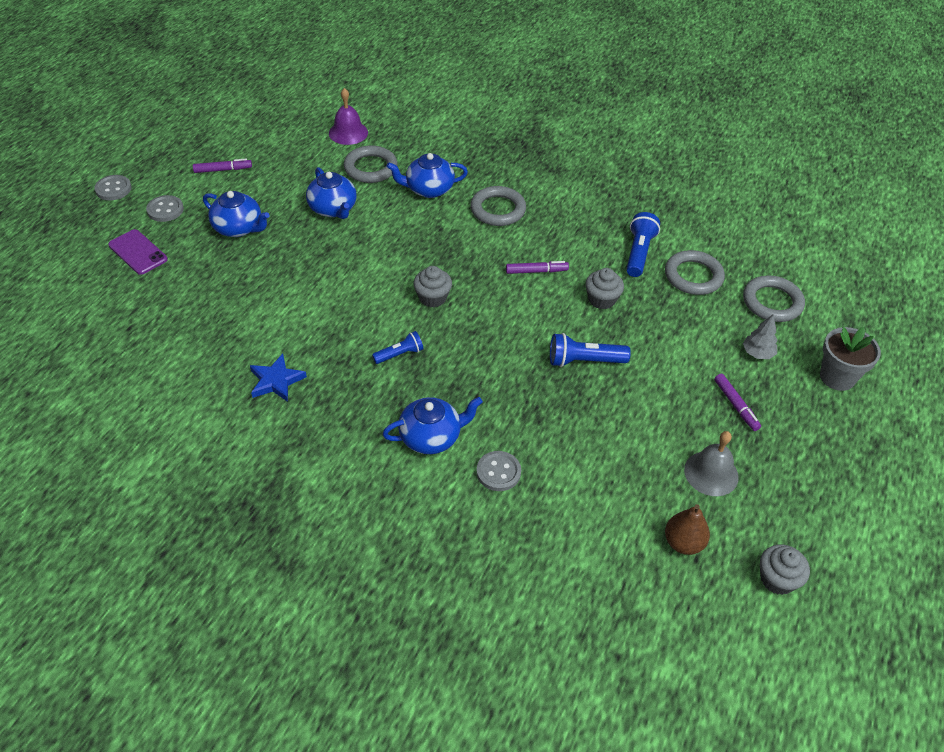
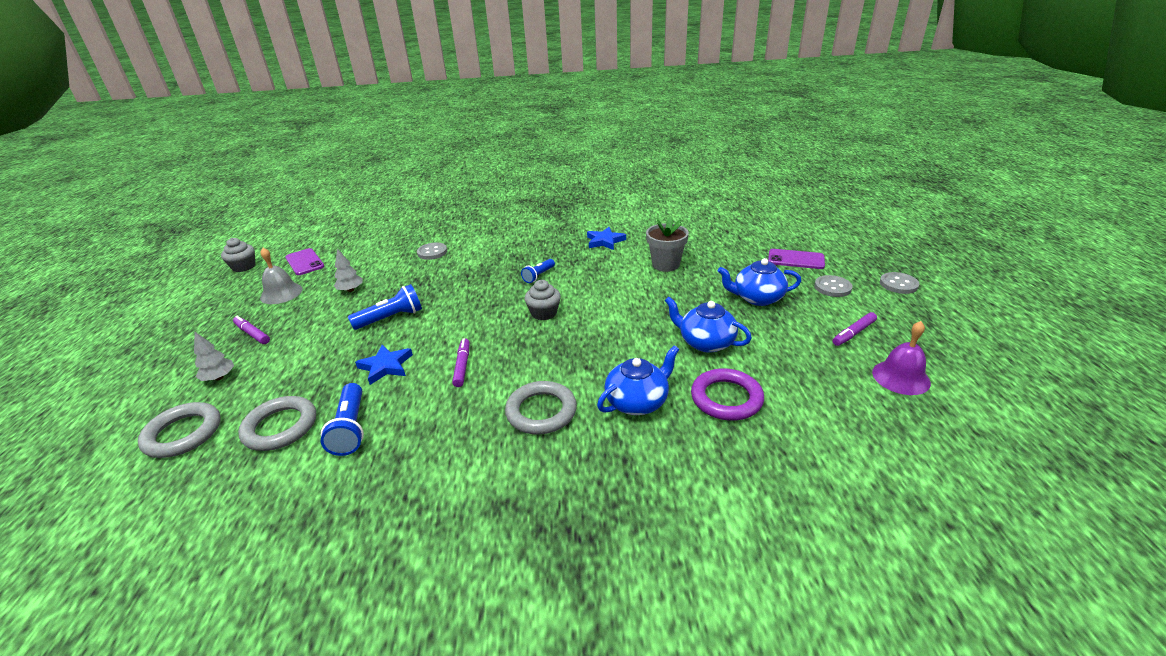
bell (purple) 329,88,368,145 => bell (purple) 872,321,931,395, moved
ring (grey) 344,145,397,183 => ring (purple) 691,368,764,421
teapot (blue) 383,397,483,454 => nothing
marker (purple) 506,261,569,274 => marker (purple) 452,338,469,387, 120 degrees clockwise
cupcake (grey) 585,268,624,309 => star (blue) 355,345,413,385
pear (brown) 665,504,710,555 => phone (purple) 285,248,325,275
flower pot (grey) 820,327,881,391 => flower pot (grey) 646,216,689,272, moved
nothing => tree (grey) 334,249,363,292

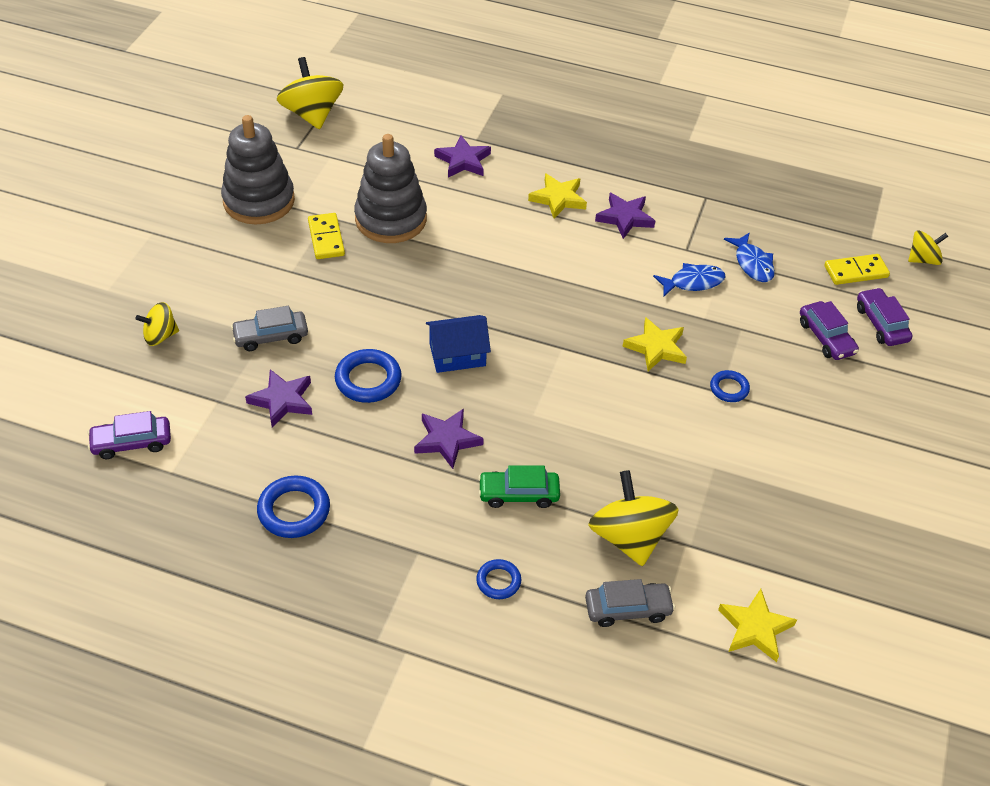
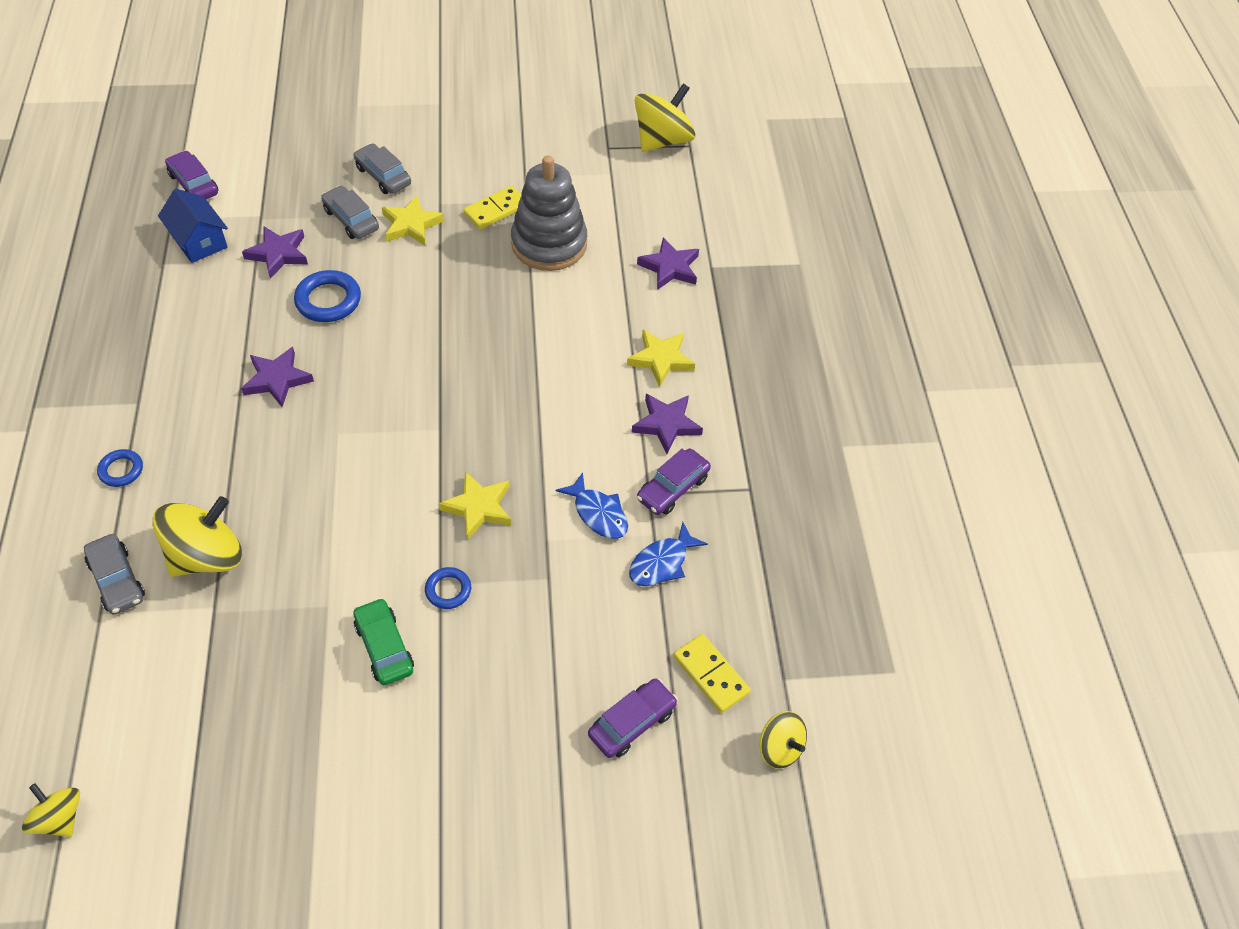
spinning top (yellow) 135,302,179,346 => spinning top (yellow) 22,783,80,837, moved
stacking toy (grey) 221,115,295,224 => nothing
ring (blue) 257,475,330,538 => nothing
house (blue) 426,315,491,373 => house (blue) 158,189,228,263, moved
car (green) 478,465,560,508 => car (green) 353,598,414,685, moved
star (yellow) 718,589,797,662 => star (yellow) 382,195,444,245, moved
car (purple) 800,301,859,360 => car (purple) 637,448,711,515, moved
nothing => car (grey) 354,144,411,194

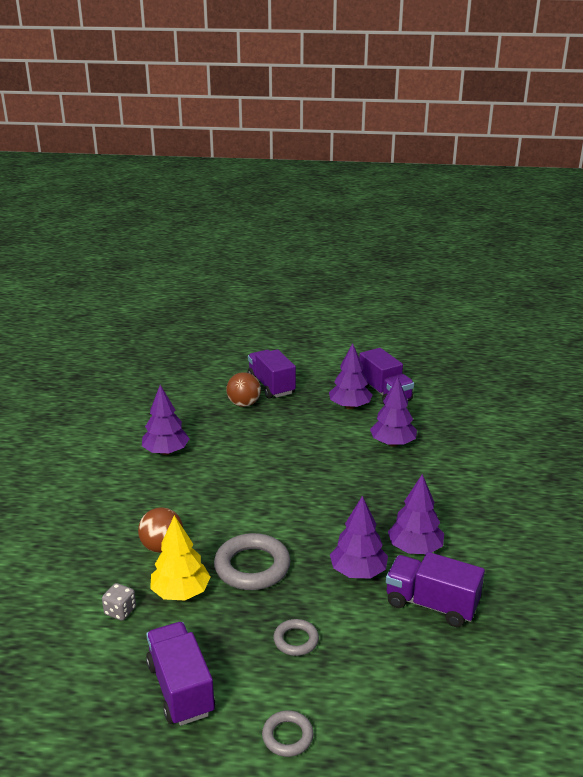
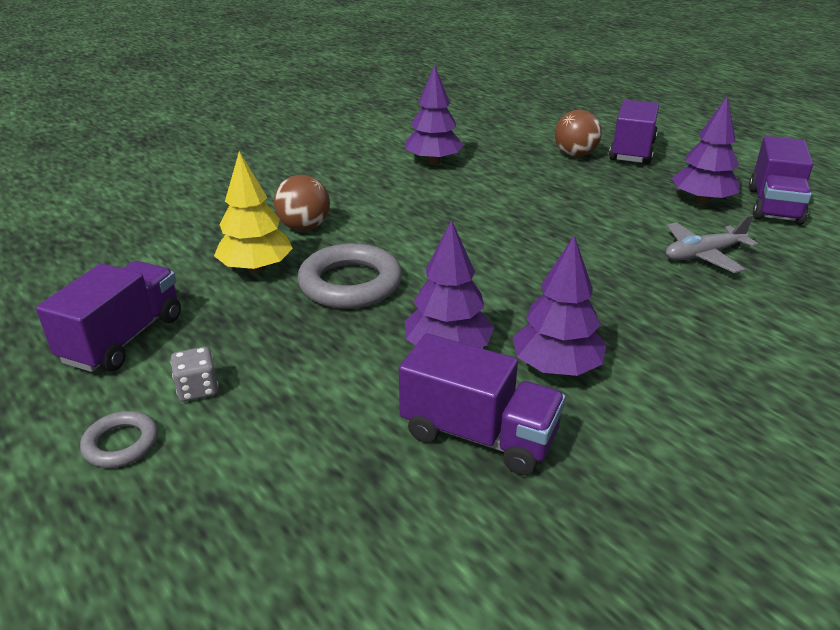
dice (grey) 102,583,136,621 => dice (grey) 171,347,218,402, moved
ring (grey) 273,619,319,656 => nothing
tree (purple) 370,377,417,447 => plane (grey) 666,215,758,273
truck (purple) 386,552,485,627 => truck (purple) 399,333,566,475, 135 degrees clockwise

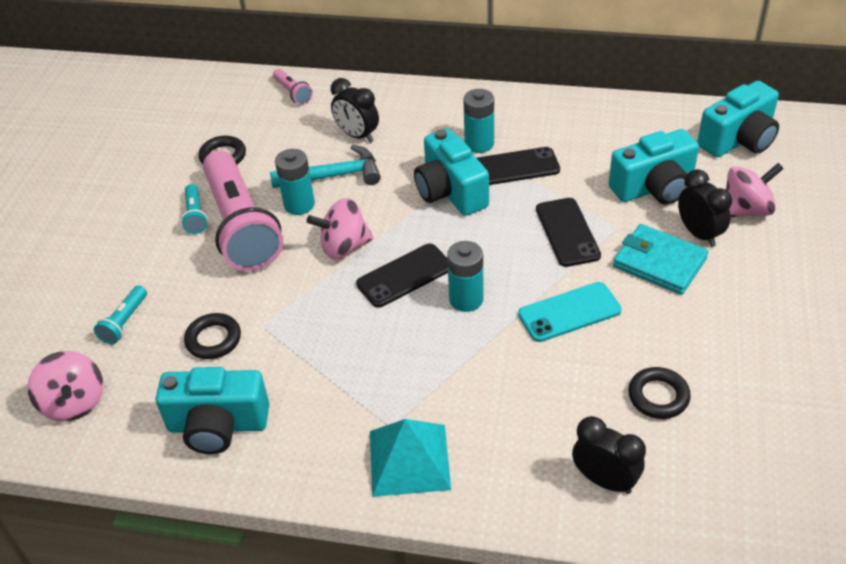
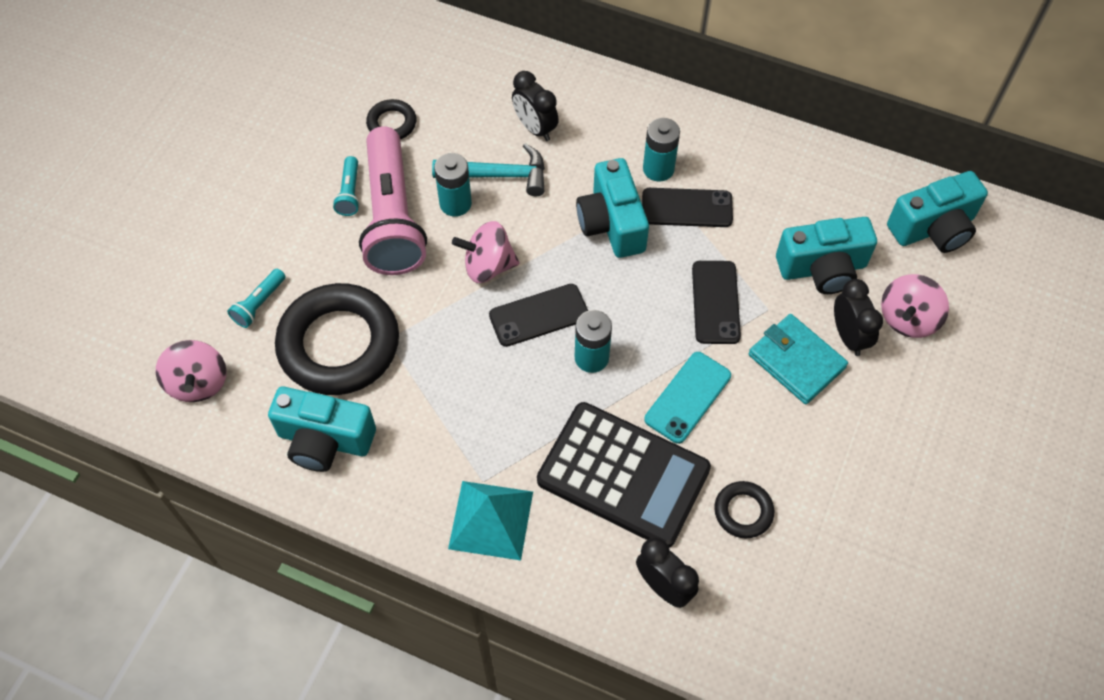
ring (black) 184,313,241,359 => ring (black) 275,283,399,395, x2.21
flashlight (pink) 273,69,313,105 => nothing
phone (turquoise) 518,282,621,342 => phone (turquoise) 644,352,731,444, 45 degrees counterclockwise
spinning top (pink) 726,163,784,218 => spinning top (pink) 881,274,949,338, 135 degrees clockwise
nothing => calculator (black) 537,402,711,548

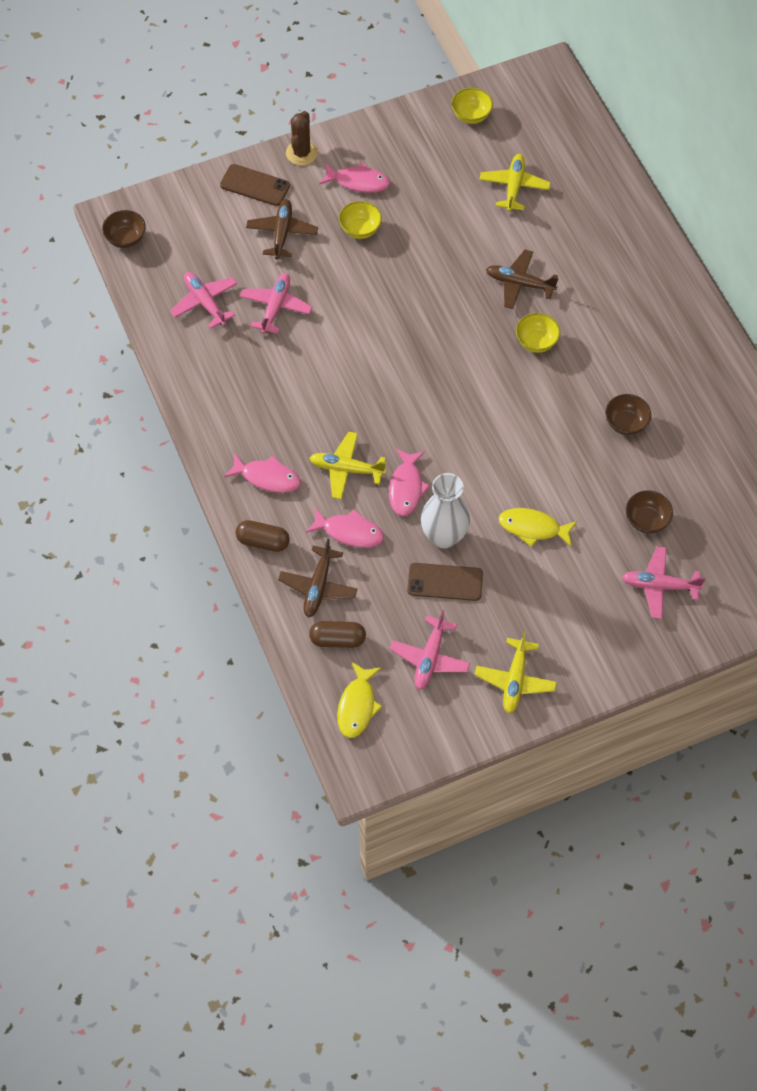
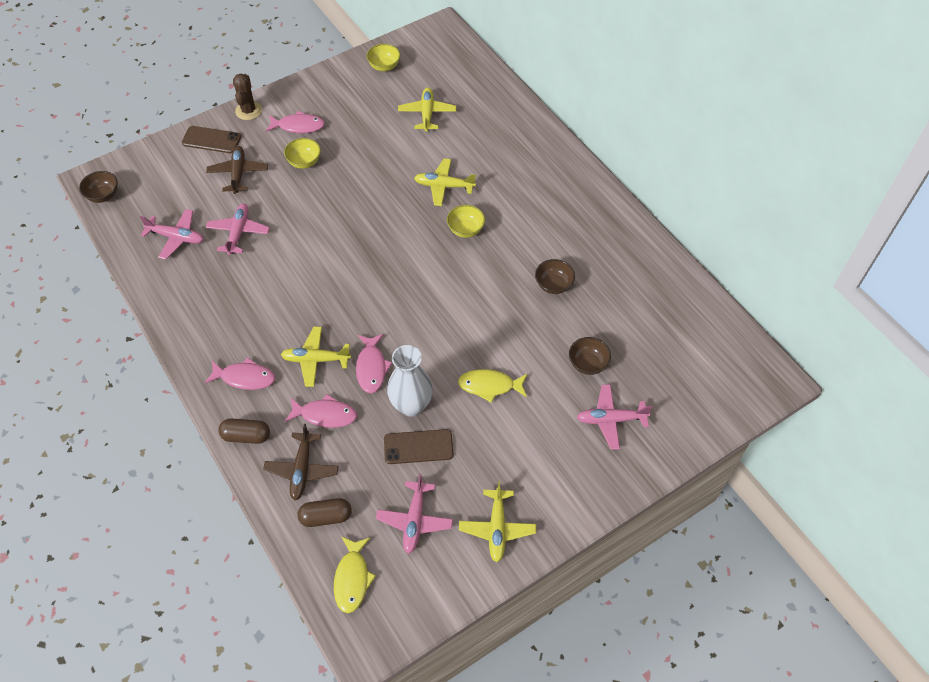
plane (pink) 170,272,237,329 => plane (pink) 140,209,204,260, 150 degrees clockwise
plane (brown) 486,249,559,309 => plane (yellow) 414,158,476,206

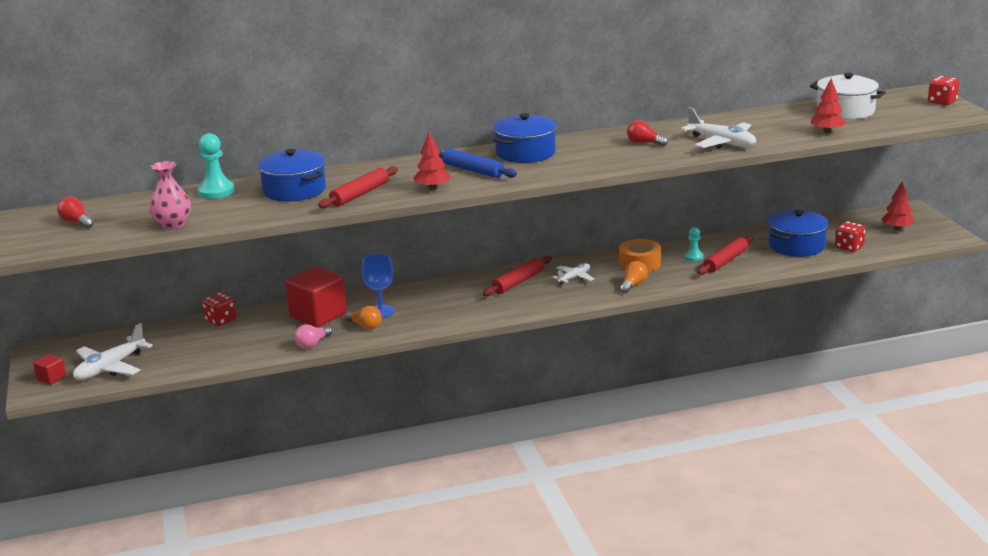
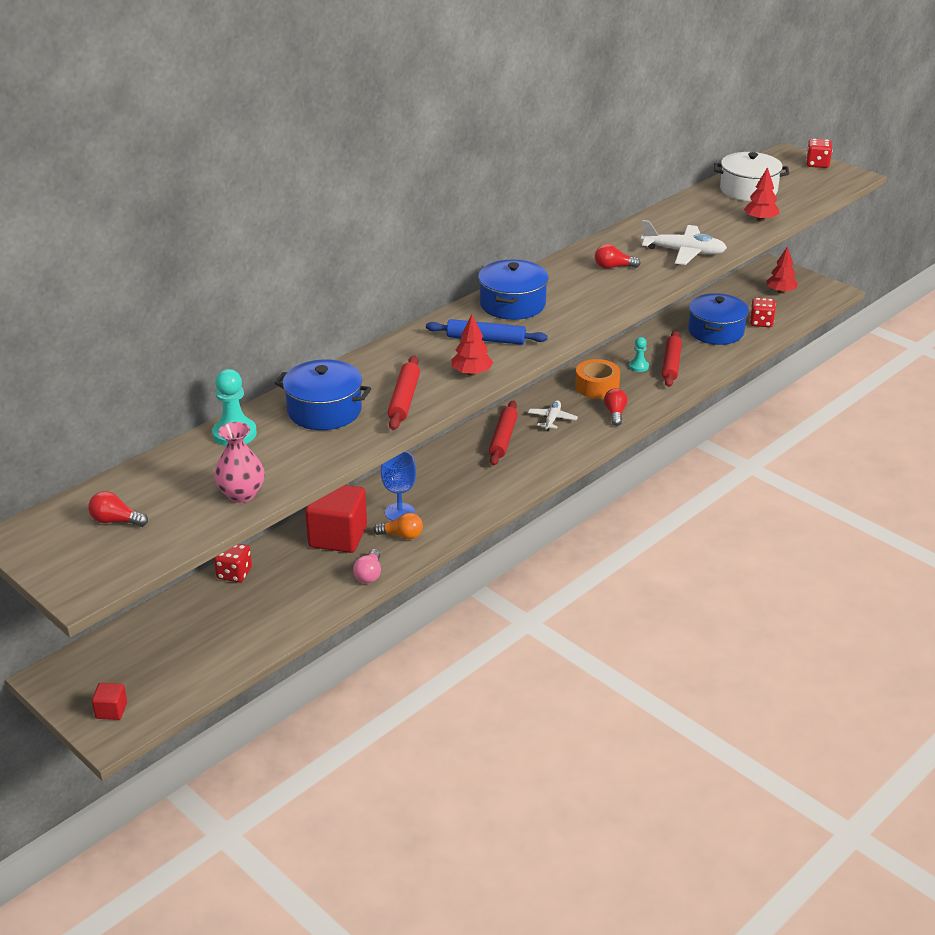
plane (white) 73,323,153,380 => nothing
light bulb (orange) 620,261,648,293 => light bulb (red) 604,388,628,426

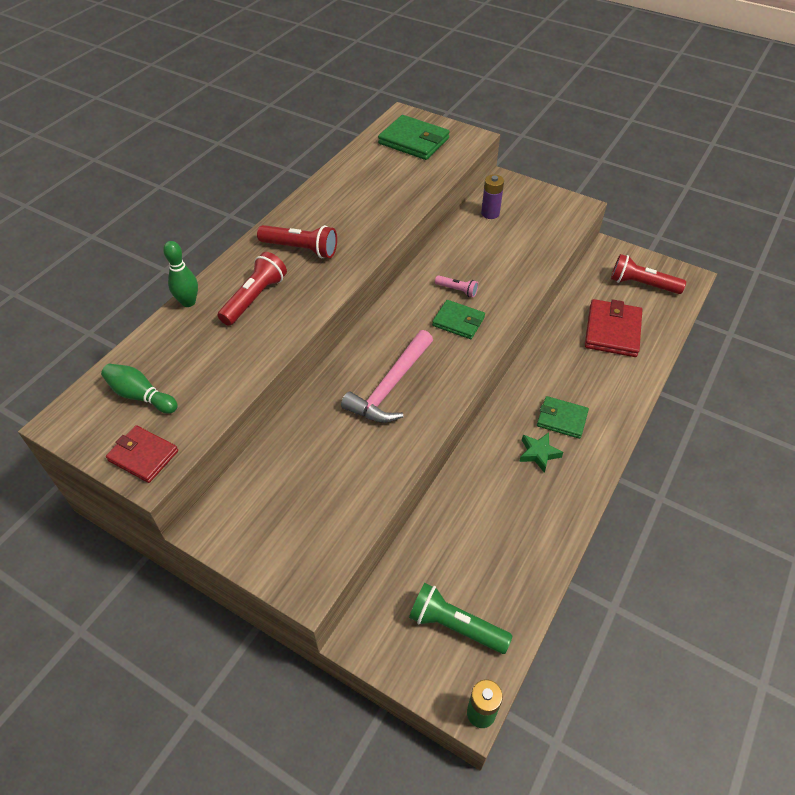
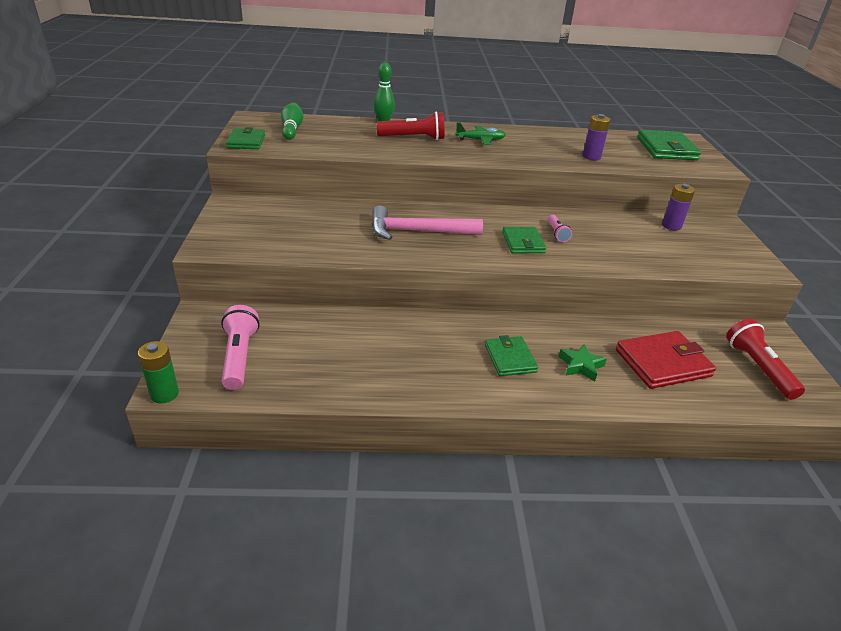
wallet (red) 106,425,178,483 => wallet (green) 226,127,265,149
flashlight (red) 257,225,337,258 => plane (green) 455,122,506,145
flashlight (green) 409,583,512,654 => flashlight (pink) 221,305,260,390
star (green) 519,433,563,473 => star (green) 559,344,607,382, moved
nothing => battery (purple) 583,114,611,160

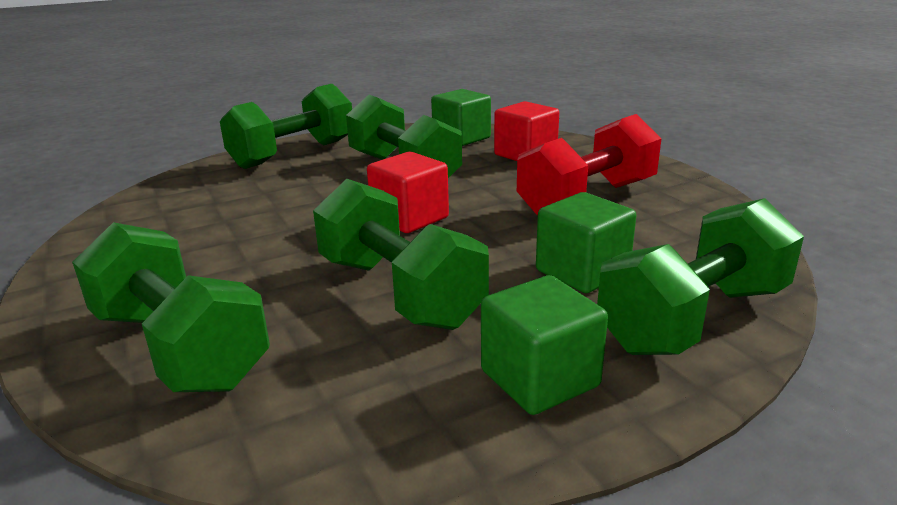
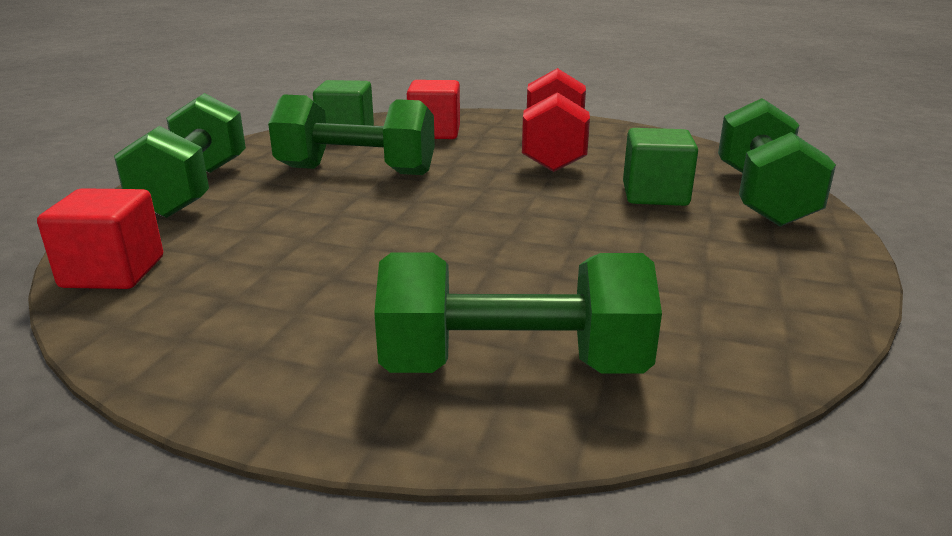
dumbbell (green) 313,179,489,330 => nothing
cube (red) 367,152,449,233 => cube (red) 37,188,163,289, moved
cube (green) 481,275,608,415 => nothing

